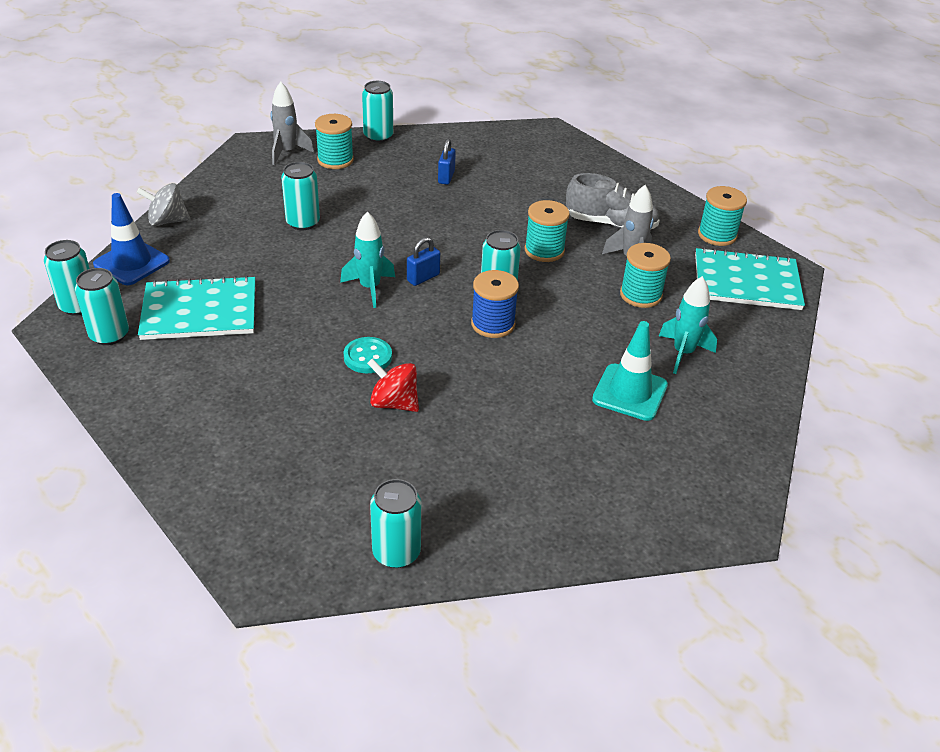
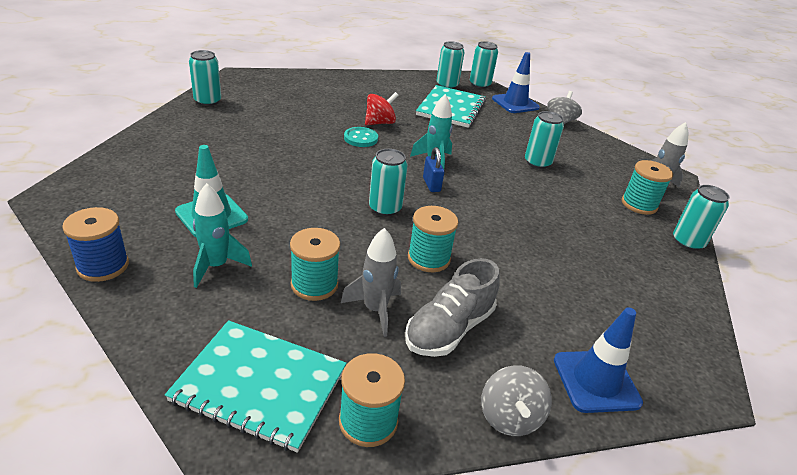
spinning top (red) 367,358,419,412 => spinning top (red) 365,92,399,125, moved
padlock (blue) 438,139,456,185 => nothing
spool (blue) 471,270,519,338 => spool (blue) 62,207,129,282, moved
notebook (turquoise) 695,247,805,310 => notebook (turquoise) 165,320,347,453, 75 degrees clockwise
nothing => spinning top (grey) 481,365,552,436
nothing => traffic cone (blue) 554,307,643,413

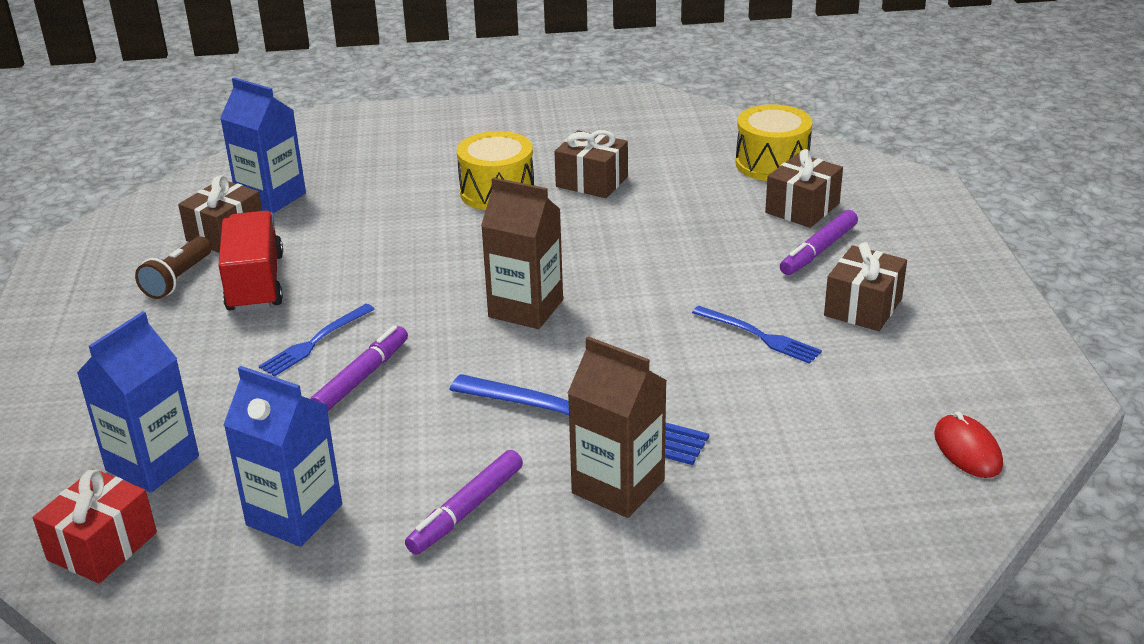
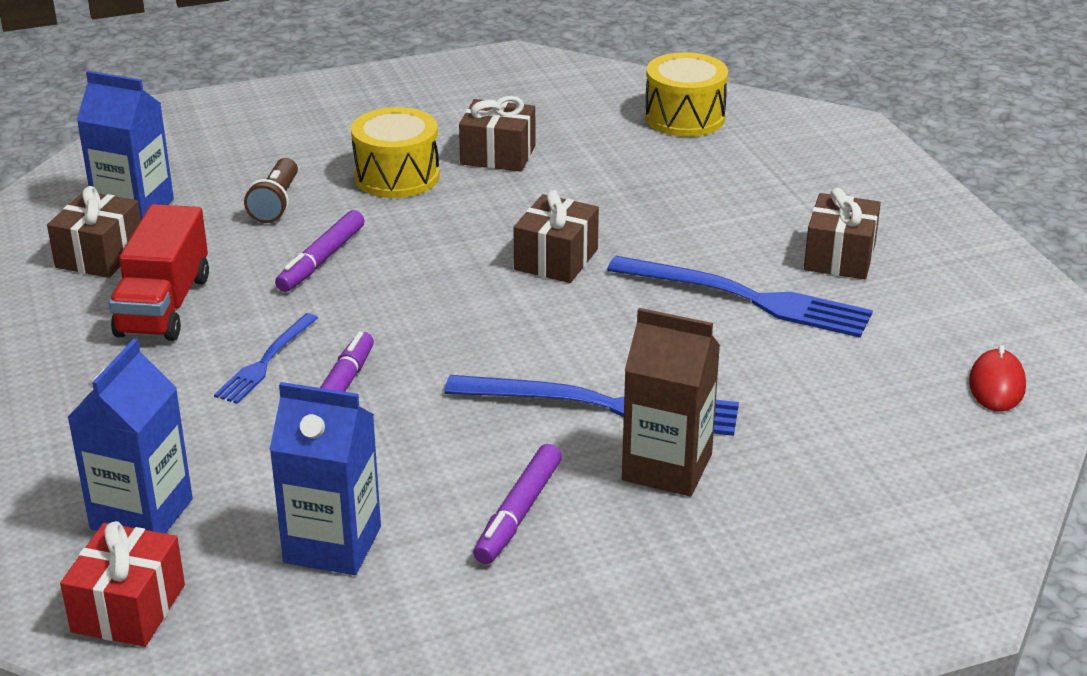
flashlight (brown) 135,236,212,299 => flashlight (brown) 244,158,298,223, moved
truck (red) 218,211,283,313 => truck (red) 109,204,209,341, 150 degrees counterclockwise
carton (brown) 481,177,563,329 => nothing
fork (blue) 692,306,822,364 => fork (blue) 607,256,873,338, x1.79
gift (brown) 765,149,843,228 => gift (brown) 514,190,599,283, moved
marker (purple) 780,210,858,275 => marker (purple) 275,210,365,292, moved
mouse (red) 934,411,1003,478 => mouse (red) 969,345,1026,411, 45 degrees clockwise

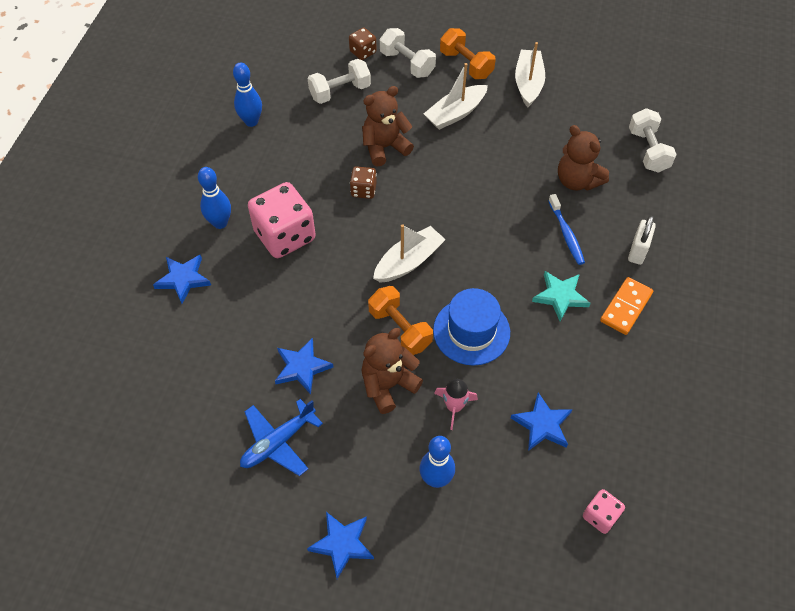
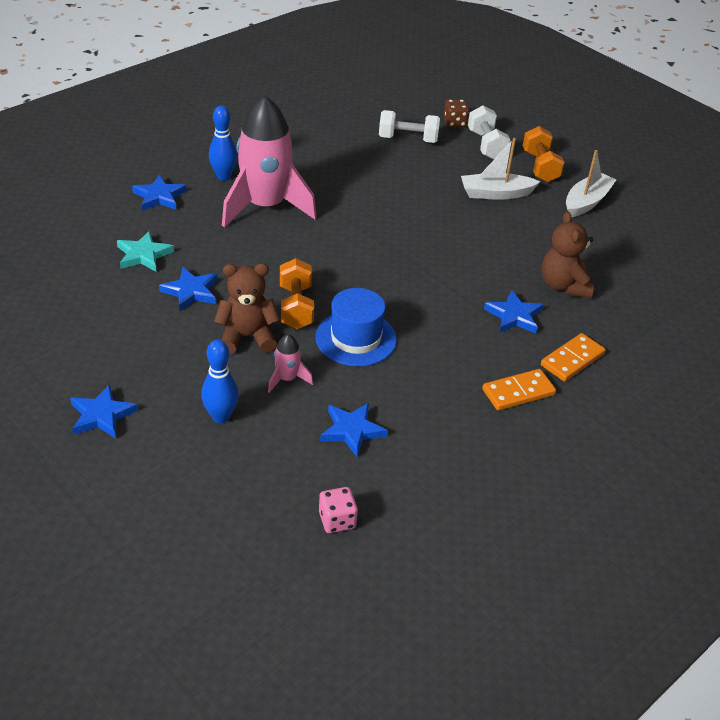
bowling pin (blue) 233,62,262,127 => nothing
plane (blue) 240,399,323,476 => nothing
dice (pink) 248,182,316,258 => rocket (pink) 222,96,317,228
dice (brown) 350,166,377,199 => nothing
teddy bear (brown) 362,86,414,167 => nothing
boat (white) 373,224,446,283 => nothing
star (turquoise) 532,271,591,322 => star (turquoise) 117,231,174,271, moved
toothbrush (blue) 548,194,585,265 => star (blue) 484,290,544,333
padlock (white) 628,216,656,265 => domino (orange) 541,333,605,382
dumbbell (white) 629,108,677,173 => nothing

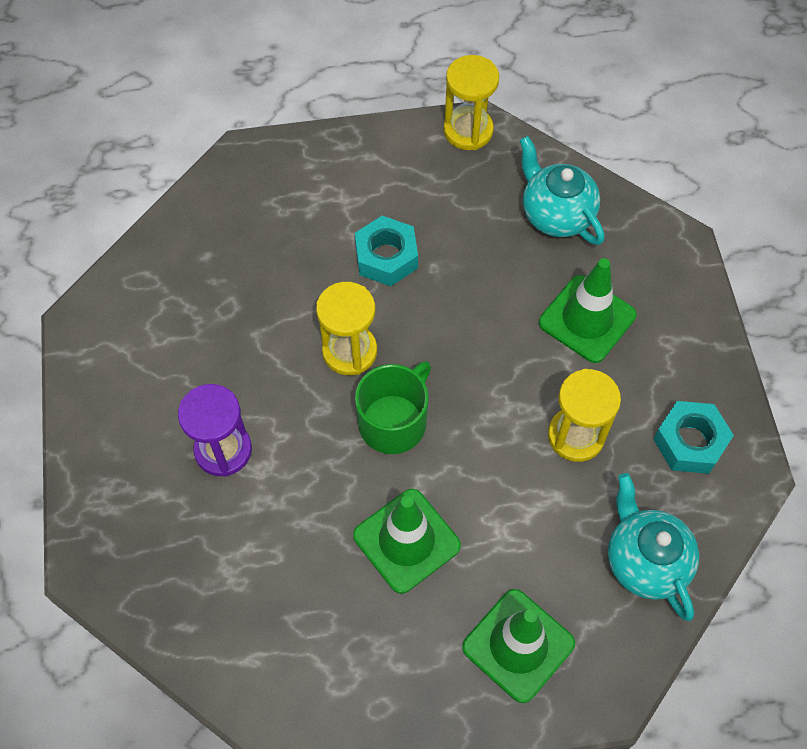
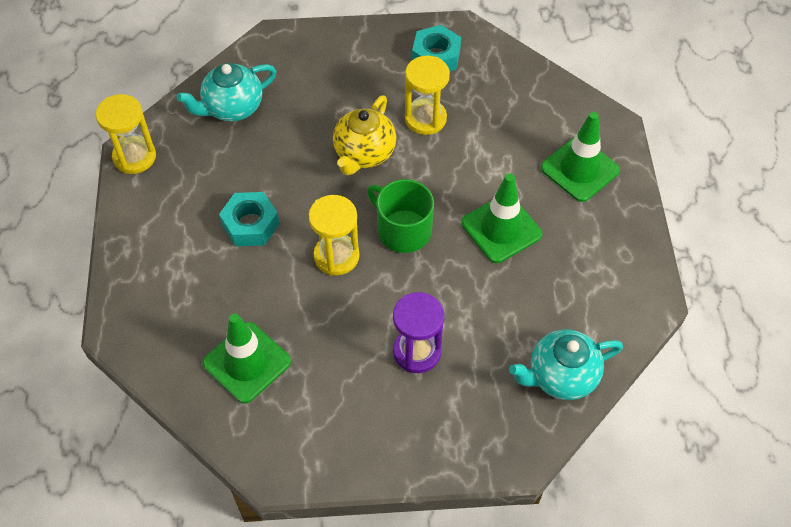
traffic cone (green) 539,258,636,363 => traffic cone (green) 202,313,291,404, moved
teapot (turquoise) 608,473,699,621 => teapot (turquoise) 509,329,623,400, moved
nothing => teapot (yellow) 333,95,396,176

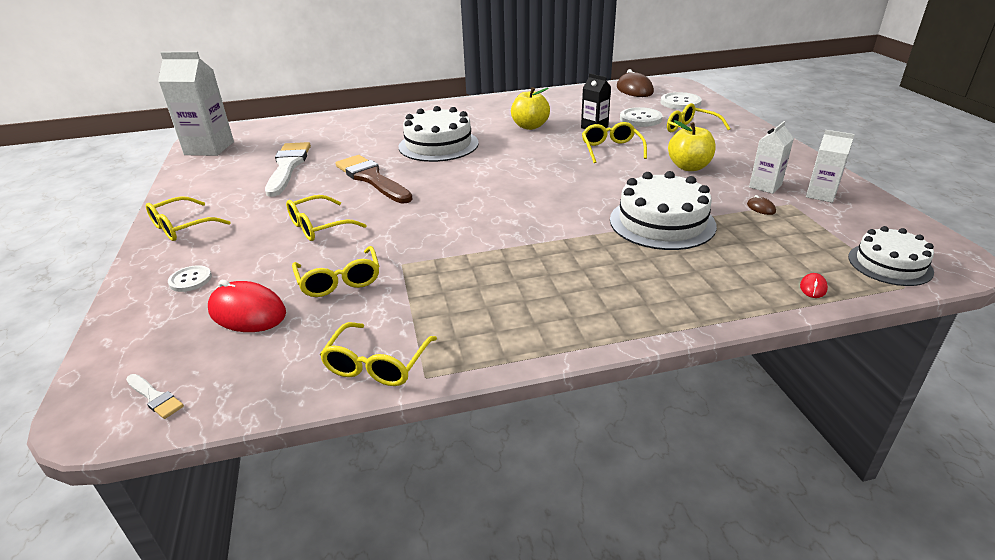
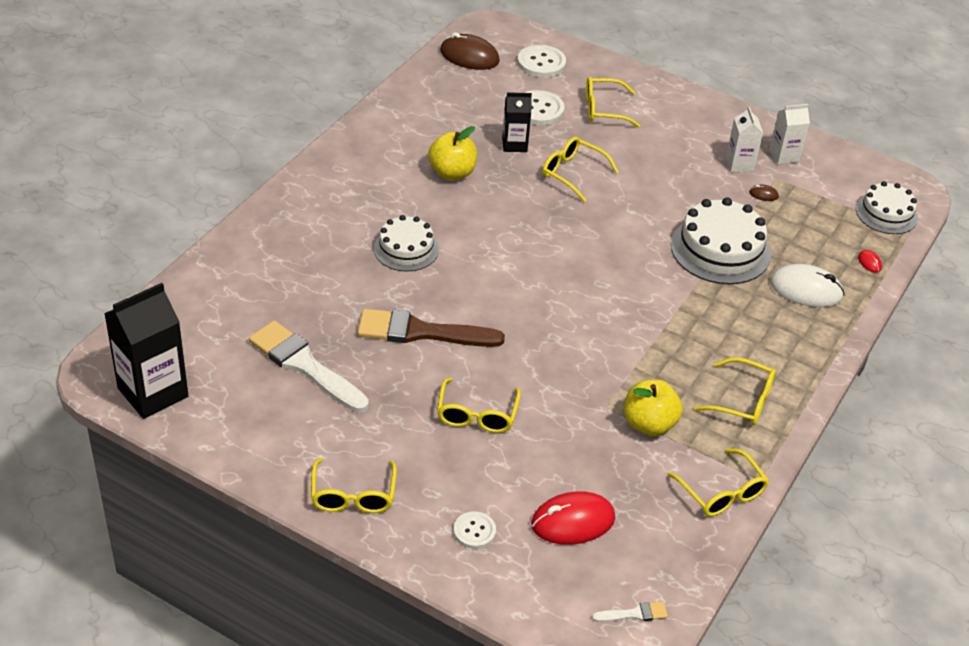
carton (white) 158,52,234,156 => carton (black) 104,283,188,419
glasses (yellow) 292,246,379,297 => glasses (yellow) 694,357,776,425, moved
cake (white) 399,106,479,162 => cake (white) 374,215,439,272, x0.64
apple (yellow) 668,120,716,171 => apple (yellow) 624,380,683,436, moved
nothing => mouse (white) 770,264,845,307

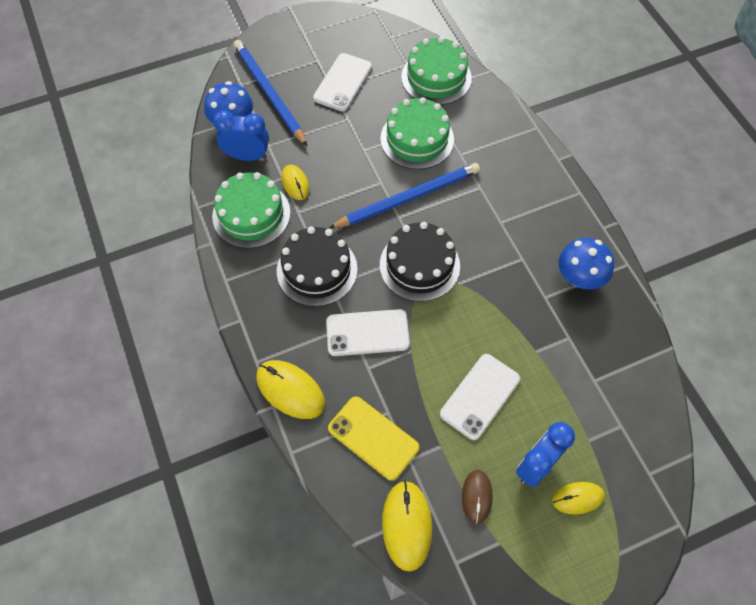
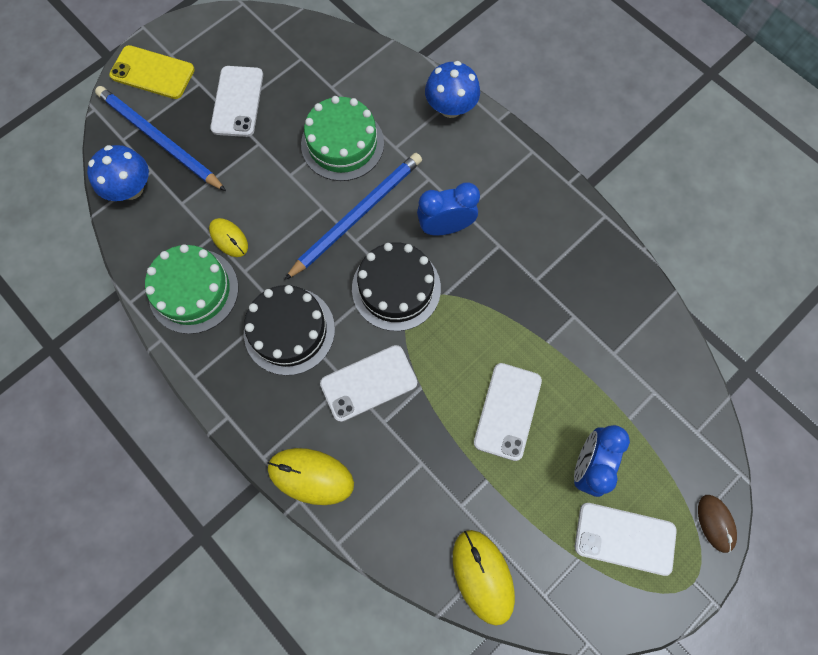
clock (blue) 213,111,269,161 => clock (blue) 417,182,480,235, moved
phone (yellow) 328,396,419,481 => phone (yellow) 109,45,195,99, moved
cake (green) 401,37,472,105 => nothing
mouse (brown) 462,470,493,524 => mouse (brown) 698,495,737,553, moved
mouse (yellow) 552,482,605,514 => nothing
mushroom (blue) 559,238,614,289 => mushroom (blue) 425,61,480,118, moved
nothing => phone (white) 575,503,677,576

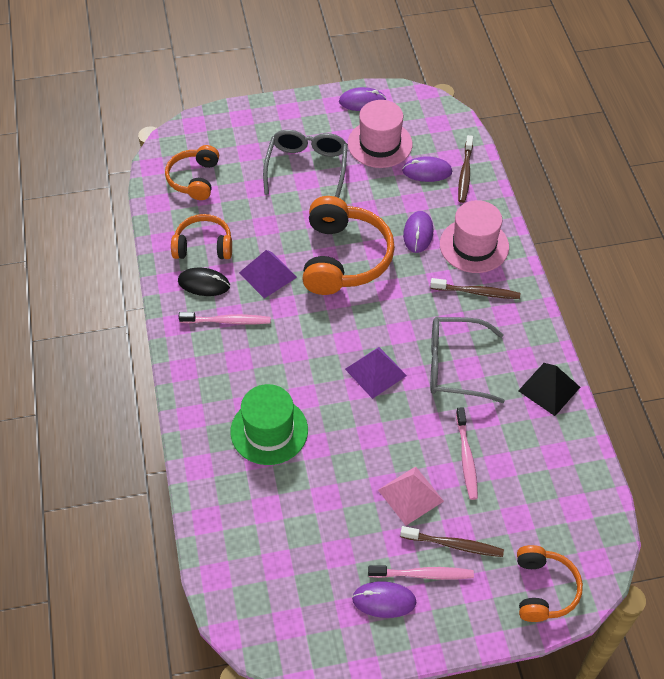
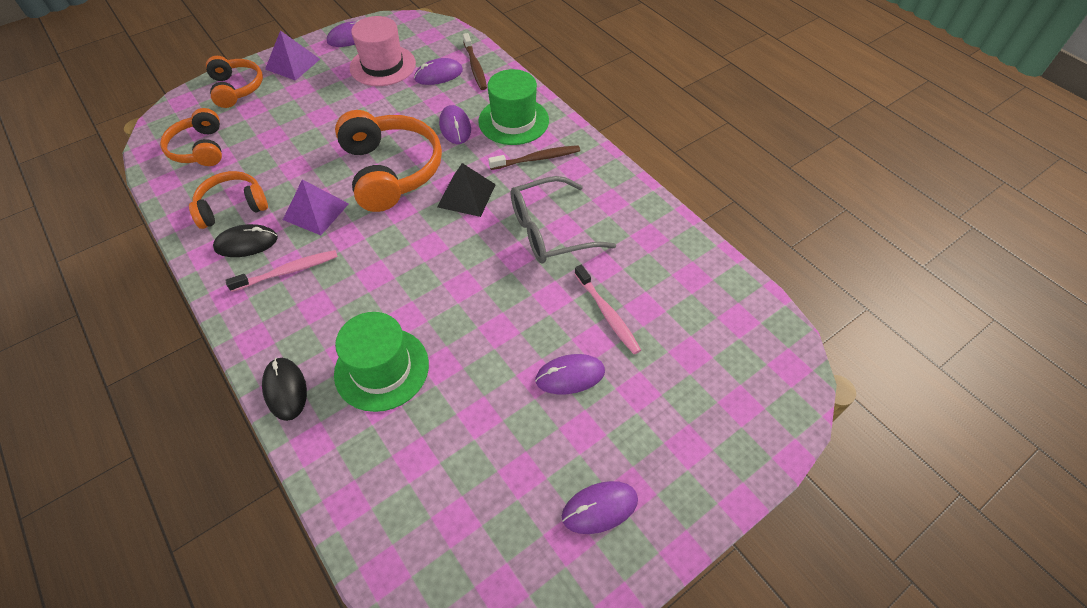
glasses (grey) 263,130,348,198 => nothing
pyramid (purple) 345,347,407,399 => pyramid (purple) 265,30,320,81, moved
toothbrush (pink) 368,565,474,580 => nothing
pyramid (pink) 378,466,444,526 => mouse (purple) 535,354,605,394
toothbrush (brown) 400,526,504,557 => nothing
hat (pink) 440,200,509,273 => hat (green) 478,69,549,145
headphones (orange) 517,545,583,622 => headphones (orange) 206,56,263,108, moved
pyramid (black) 518,363,580,416 => pyramid (black) 437,163,496,217, moved
nothing => mouse (black) 262,358,307,421

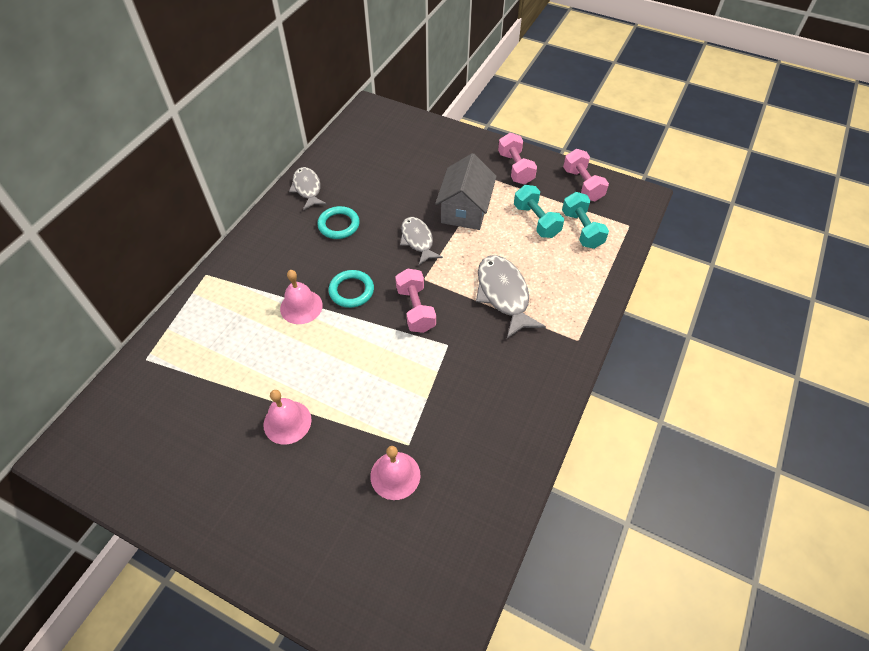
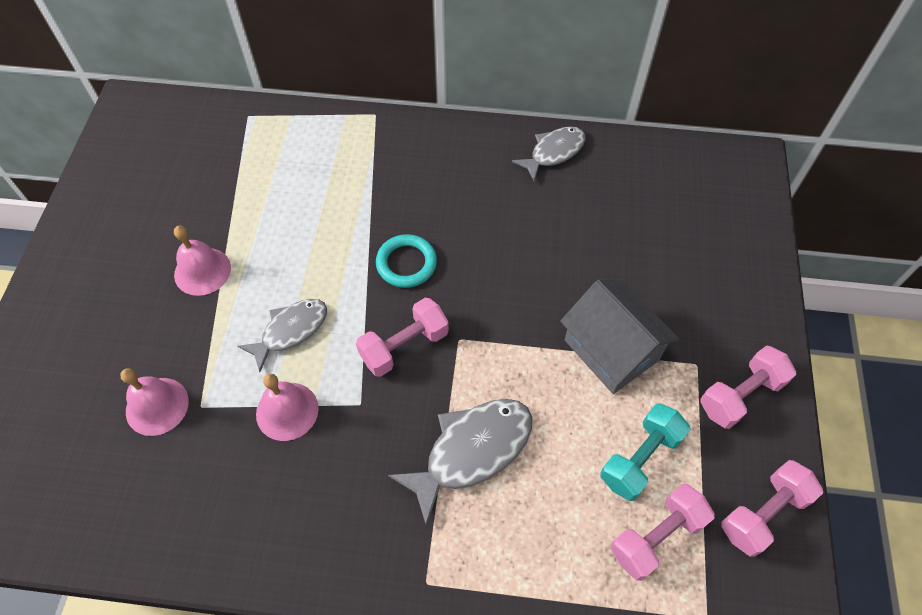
bell (pink) 280,270,323,324 => bell (pink) 256,374,319,441, moved
ring (turquoise) 317,206,360,239 => nothing
fish (grey) 400,217,443,265 => fish (grey) 238,299,327,372, moved
house (grey) 435,153,497,230 => house (grey) 560,280,680,394, 60 degrees clockwise
dumbbell (turquoise) 562,192,609,249 => dumbbell (pink) 611,484,715,581

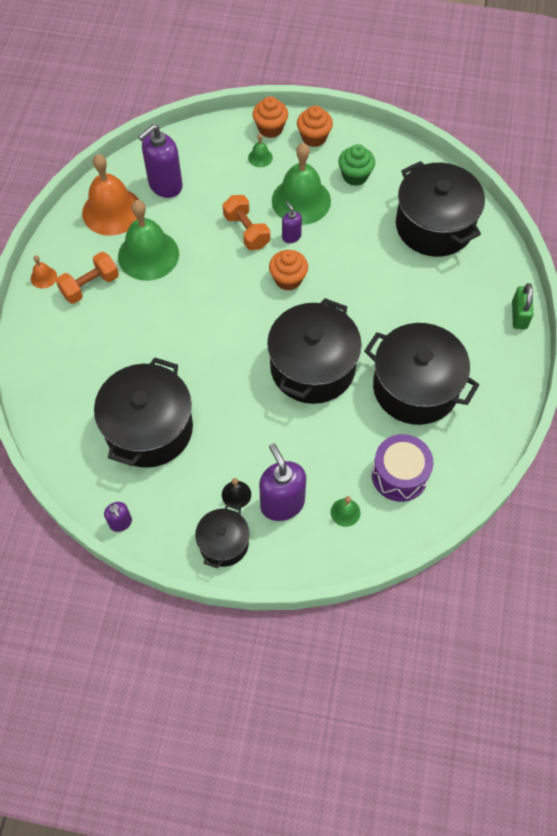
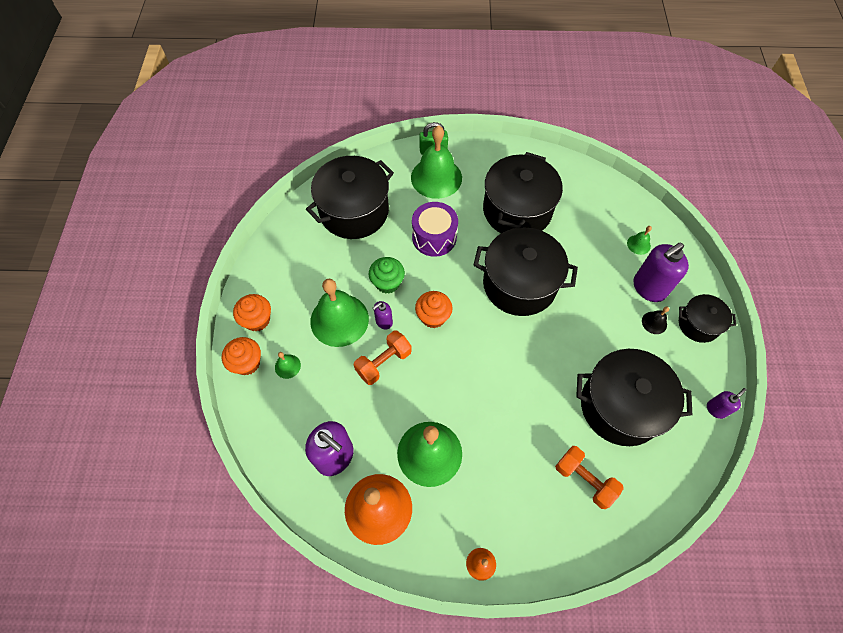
dumbbell (orange) 56,252,119,304 => dumbbell (orange) 555,446,624,509, moved
cupcake (green) 338,144,375,186 => cupcake (green) 369,257,405,294, moved
drum (purple) 372,434,434,502 => drum (purple) 412,202,458,257, moved
nothing => bell (green) 411,125,462,199

